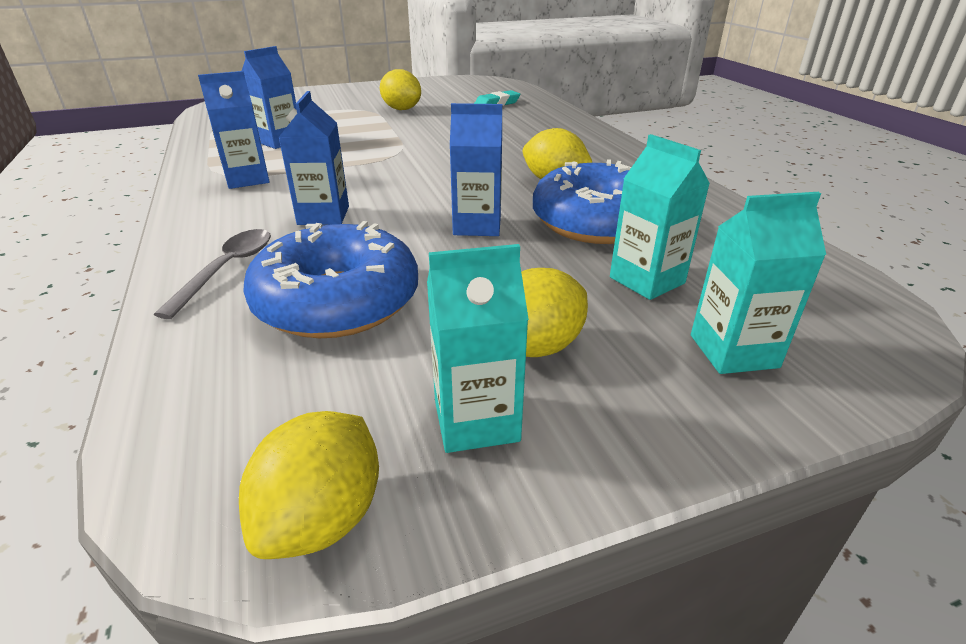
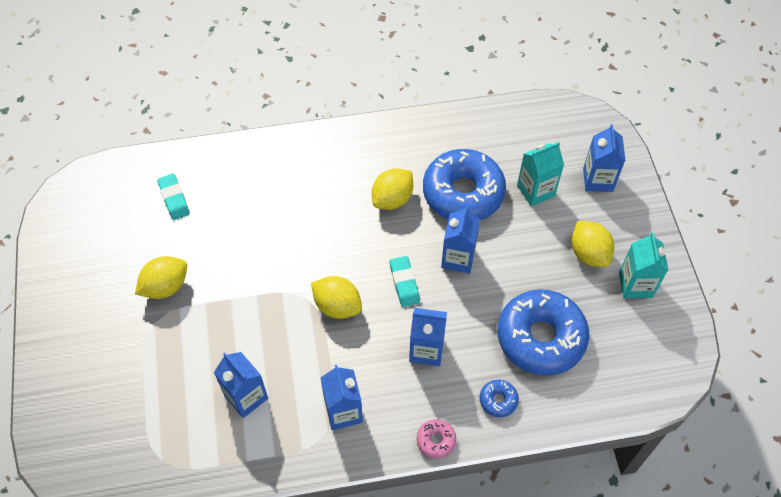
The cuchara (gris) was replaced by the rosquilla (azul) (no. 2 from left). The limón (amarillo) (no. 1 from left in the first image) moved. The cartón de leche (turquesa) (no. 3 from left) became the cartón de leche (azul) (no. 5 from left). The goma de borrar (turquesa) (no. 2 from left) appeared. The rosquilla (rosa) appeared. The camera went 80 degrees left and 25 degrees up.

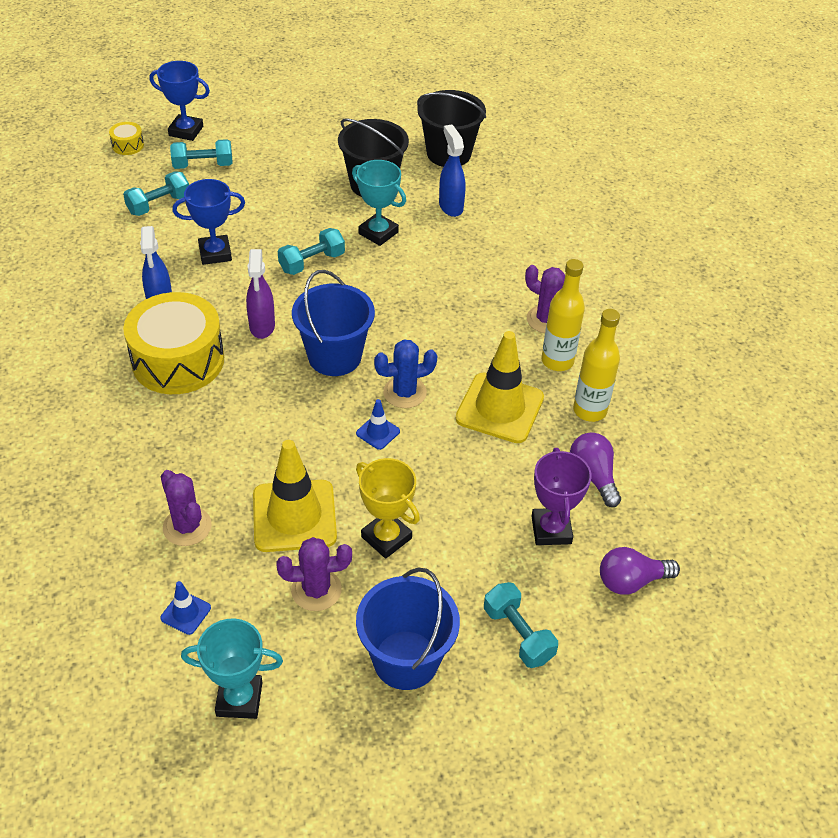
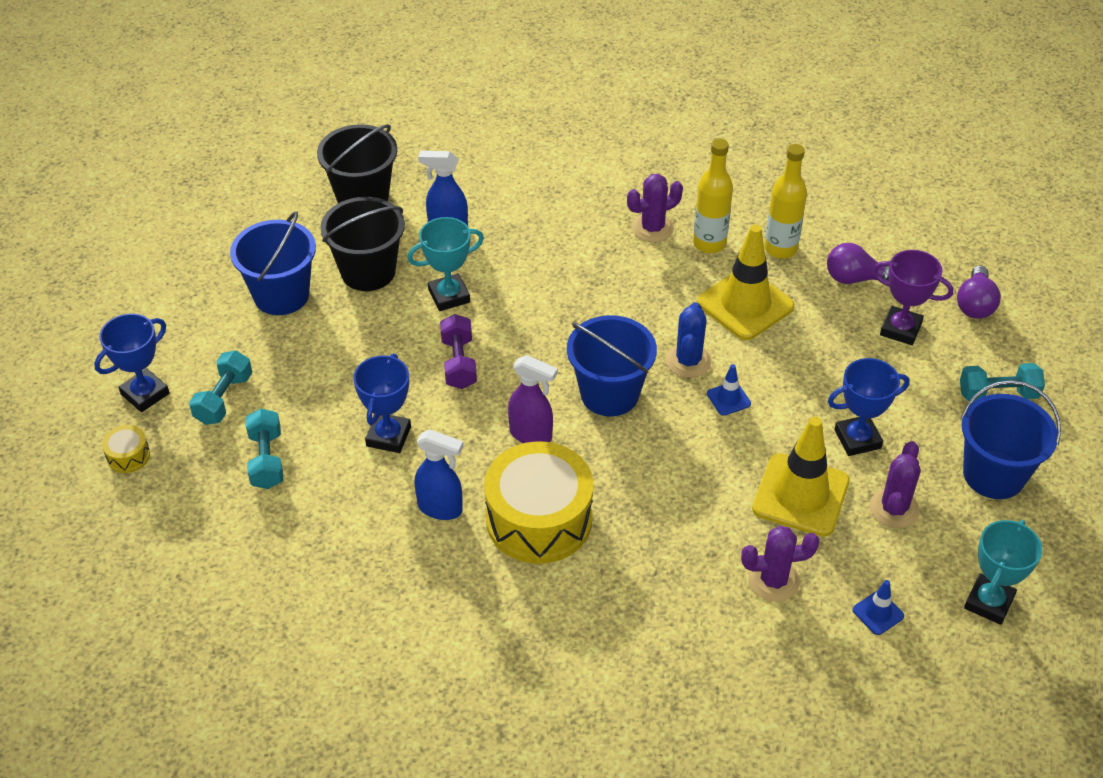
The mancuerna (turquesa) (no. 3 from left) became the mancuerna (morado). The trofeo (amarillo) became the trofeo (azul) (no. 3 from left). The balde (azul) (no. 1 from left) appeared. The camera went 60 degrees left and 0 degrees up.

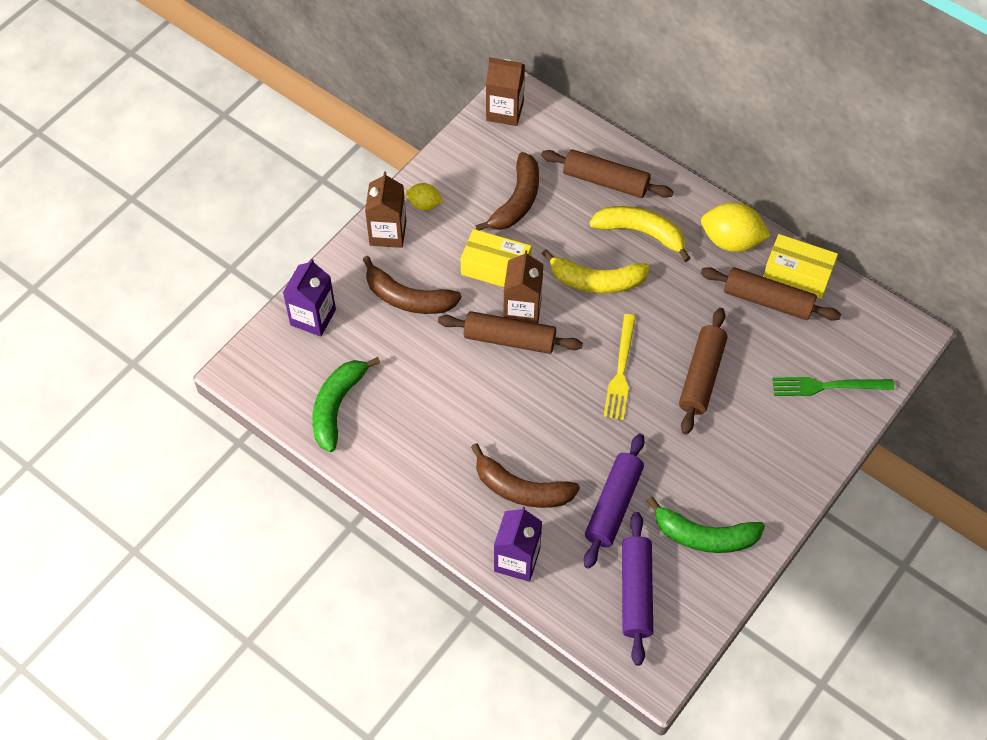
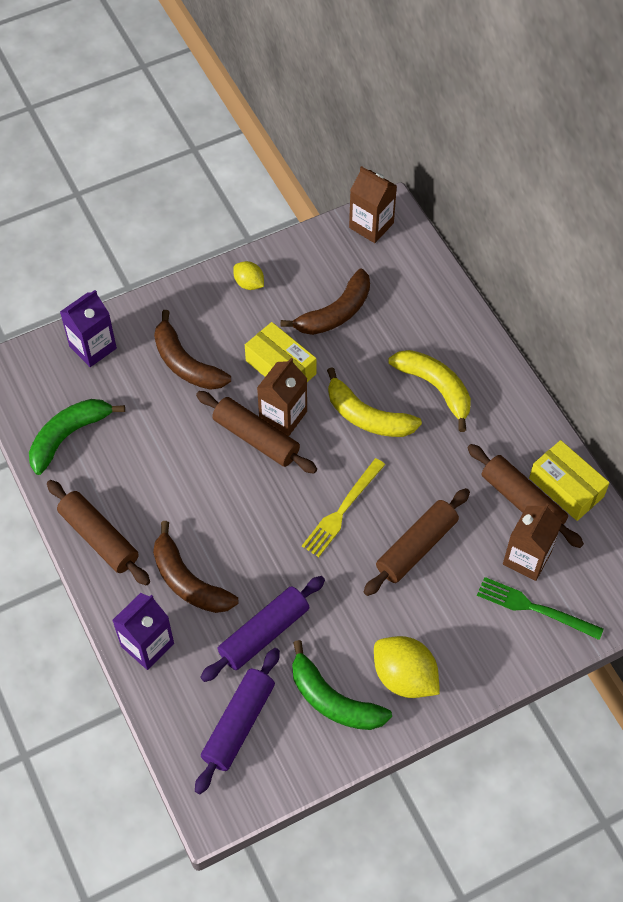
The cartón de leche (marrón) (no. 1 from left in the first image) moved. The rodillo (marrón) (no. 2 from left in the first image) moved. The limón (amarillo) (no. 2 from left) moved. The camera went 25 degrees right and 0 degrees up.

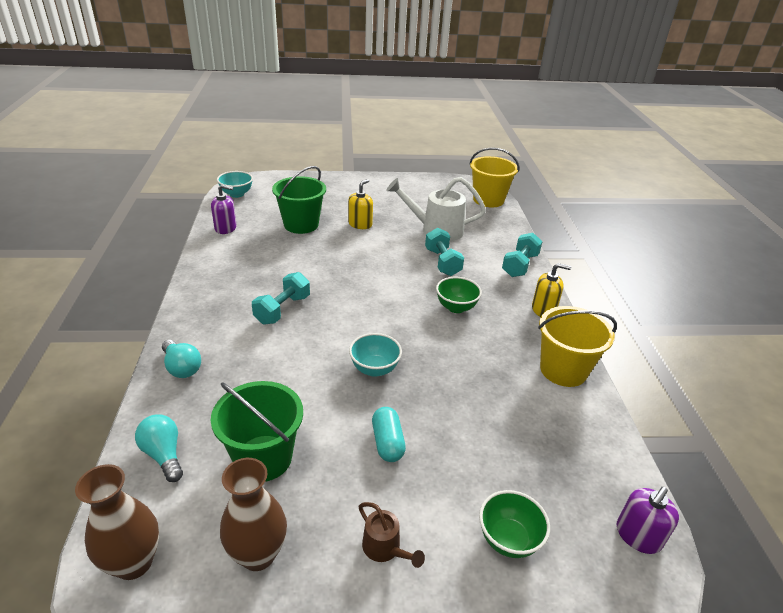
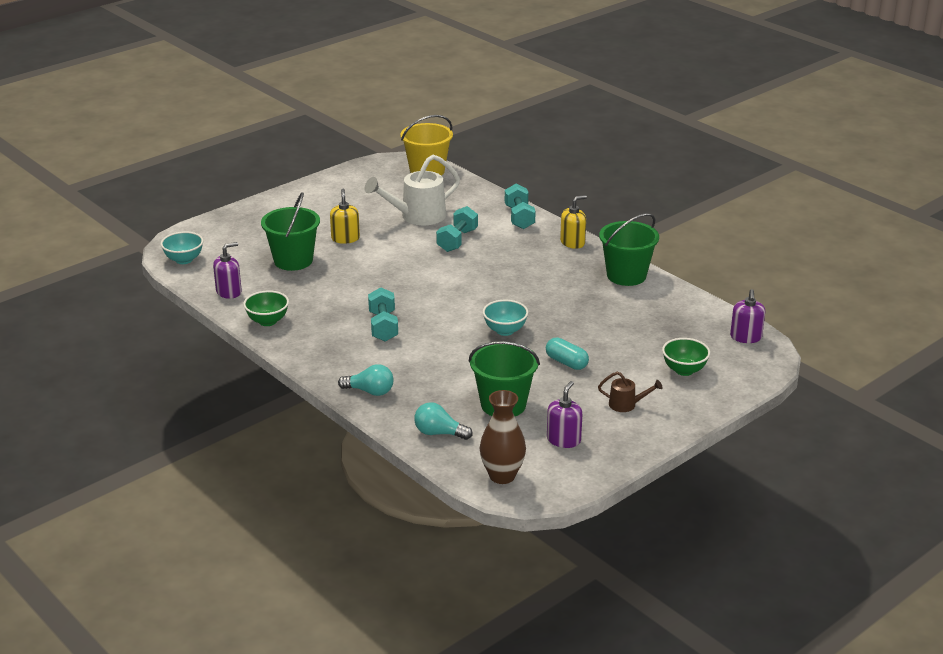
The florero (marrón) (no. 2 from left) was replaced by the dispensador de jabón (morado) (no. 2 from left). The mancuerna (turquesa) (no. 2 from left) turned 75 degrees clockwise. The cuenco (verde) (no. 1 from left) moved. The balde (amarillo) (no. 2 from left) became the balde (verde) (no. 3 from left). The camera went 35 degrees left and 5 degrees down.

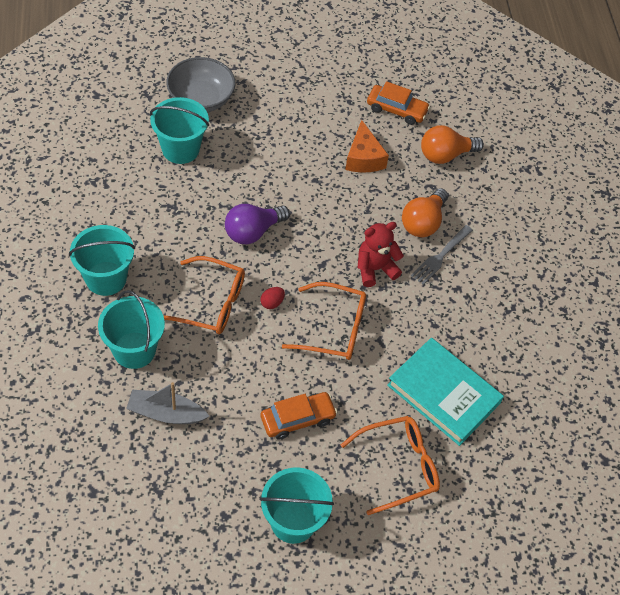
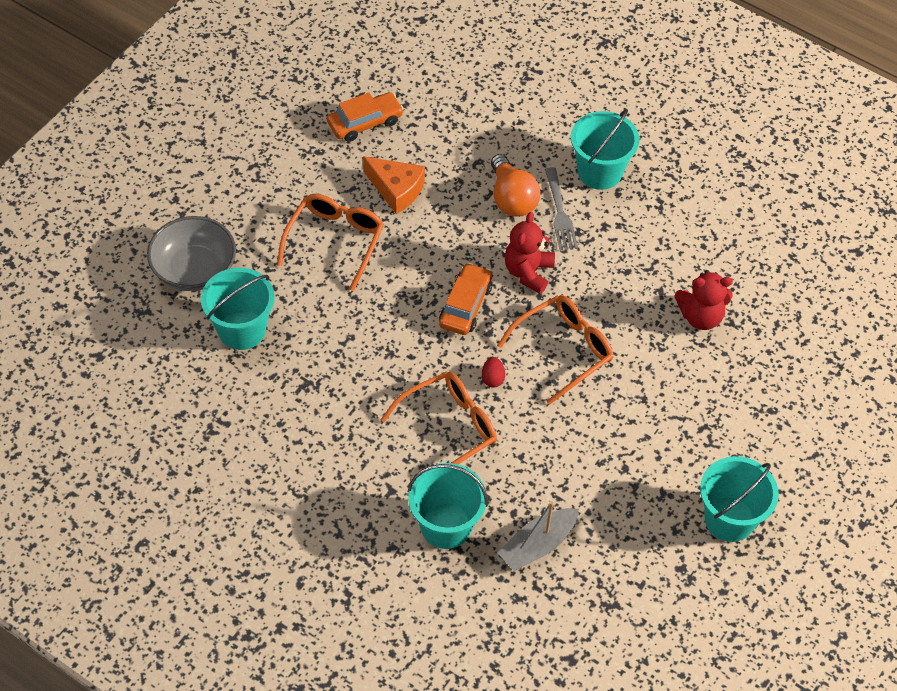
The balde (turquesa) (no. 1 from left in the first image) moved. The bombilla (morado) disappeared. The coche (naranja) (no. 1 from left in the first image) moved. The gafas (naranja) (no. 3 from left in the first image) moved. The libro (turquesa) was replaced by the osito (rojo) (no. 2 from left). The bombilla (naranja) (no. 2 from left) disappeared. The camera went 45 degrees left and 0 degrees up.

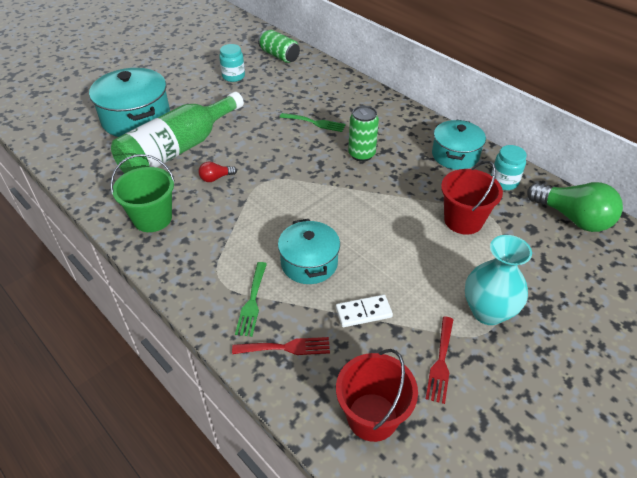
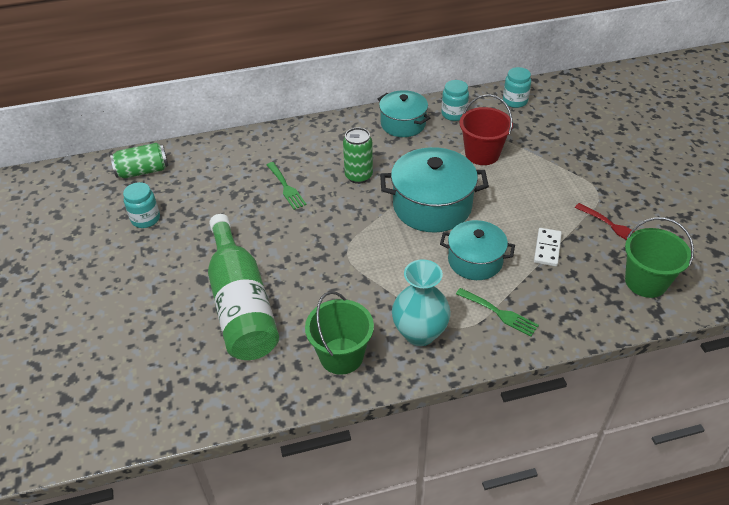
The olla (turquesa) (no. 1 from left in the first image) moved. The bombilla (rojo) disappeared. The tenedor (rojo) (no. 1 from left) disappeared. The tenedor (verde) (no. 2 from left in the first image) turned 105 degrees clockwise. The balde (rojo) (no. 1 from left) became the balde (verde) (no. 2 from left). The florero (turquesa) moved. The bombilla (verde) was replaced by the tarro (turquesa) (no. 3 from left). The camera went 60 degrees left and 0 degrees up.

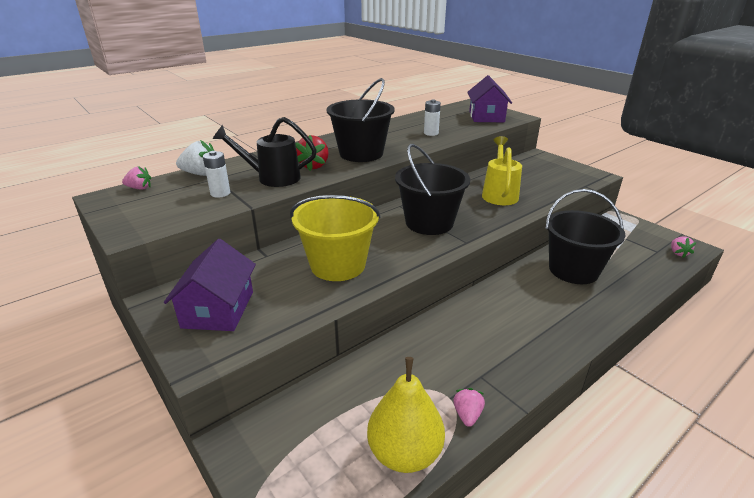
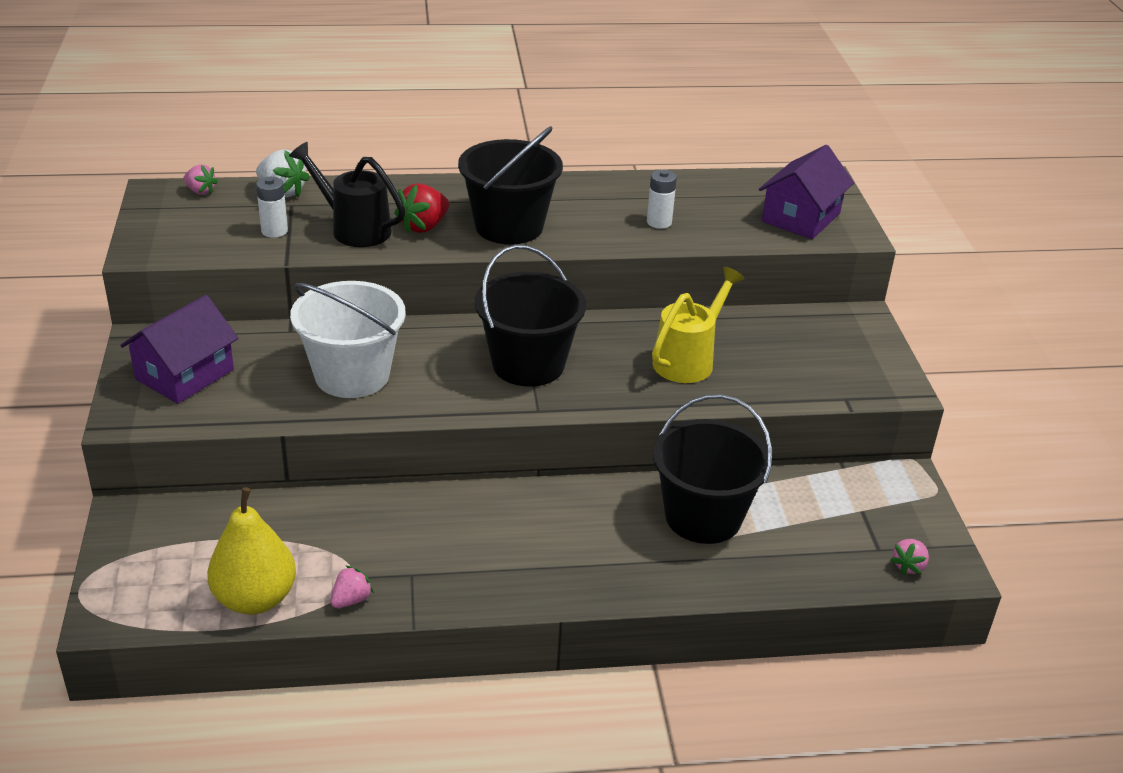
The balde (amarillo) became the balde (blanco). The camera went 30 degrees right and 5 degrees up.

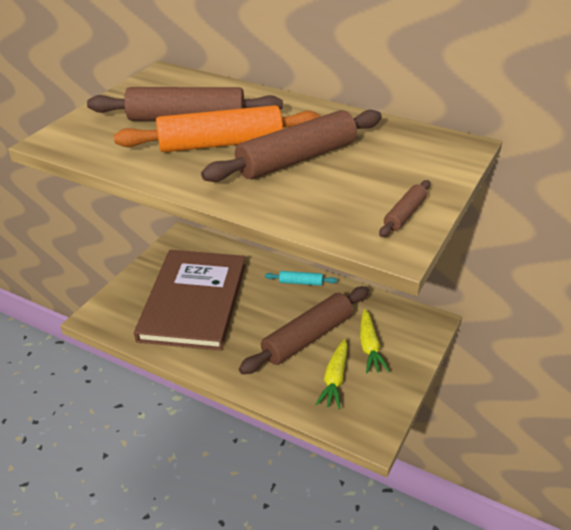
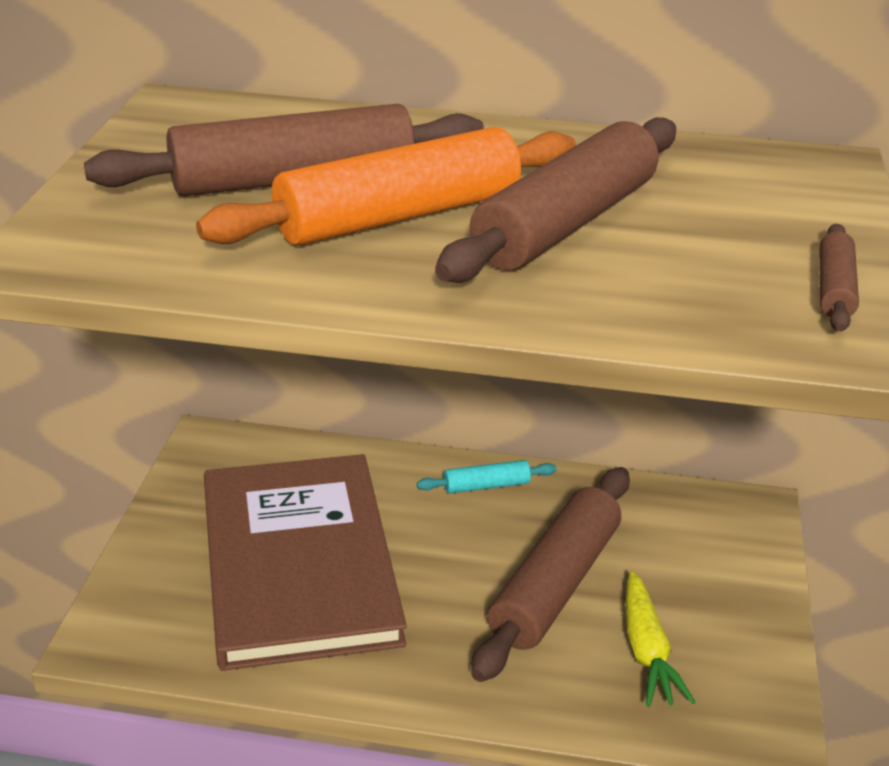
The zanahoria (amarillo) (no. 2 from left) disappeared. The camera went 20 degrees left and 5 degrees down.

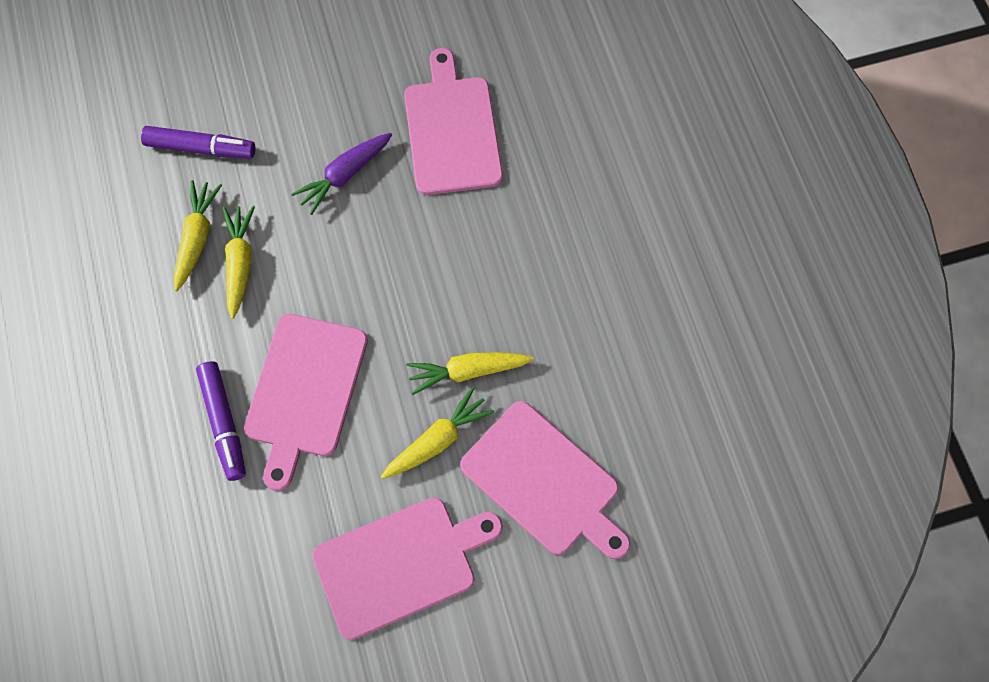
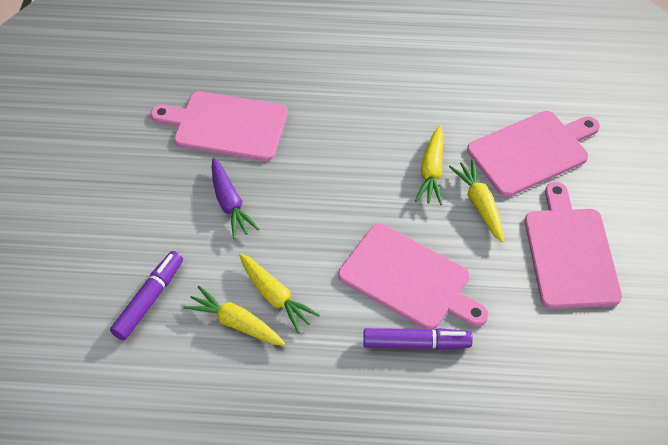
The zanahoria (amarillo) (no. 2 from left) turned 150 degrees counterclockwise. The camera went 70 degrees left and 15 degrees down.

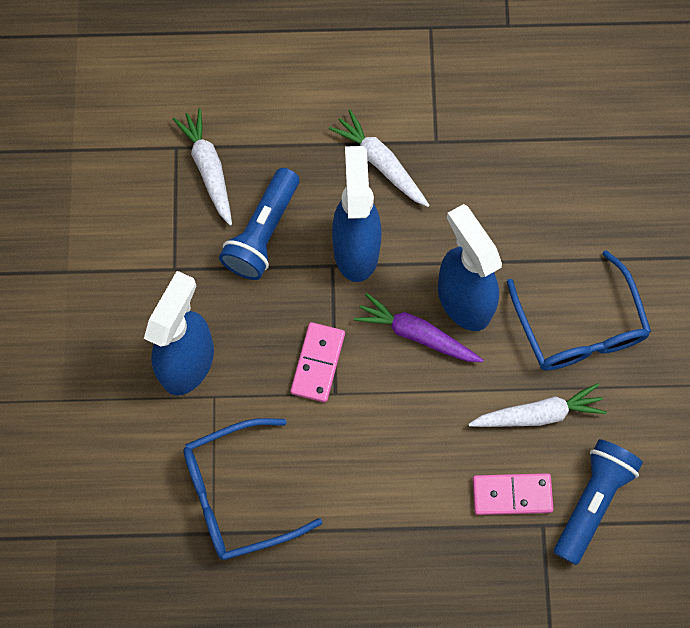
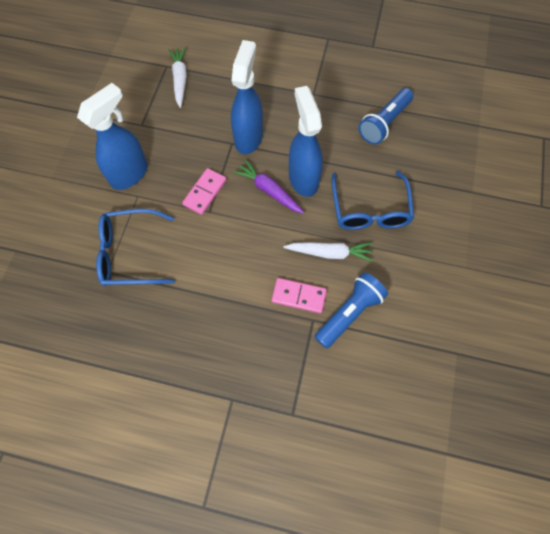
The lámpara de mano (azul) (no. 1 from left in the first image) moved. The zanahoria (blanco) (no. 2 from left) disappeared. The camera went 15 degrees right and 5 degrees down.

